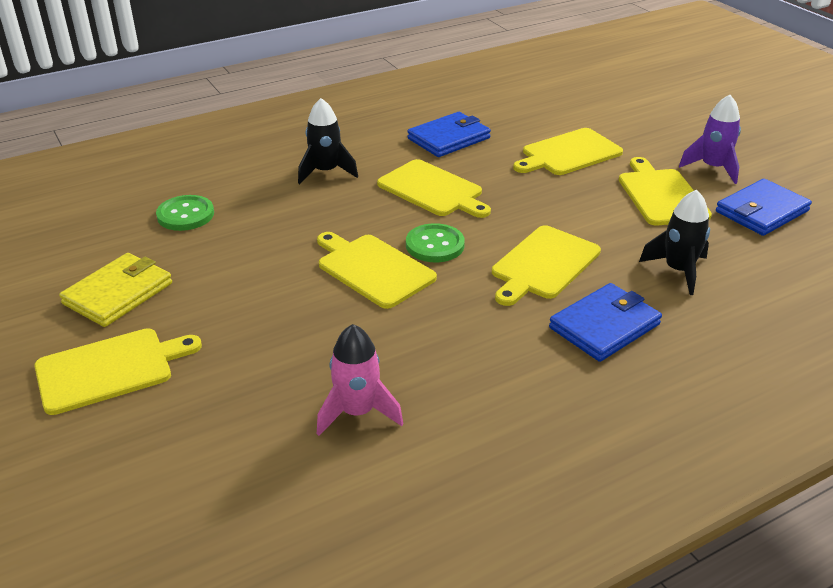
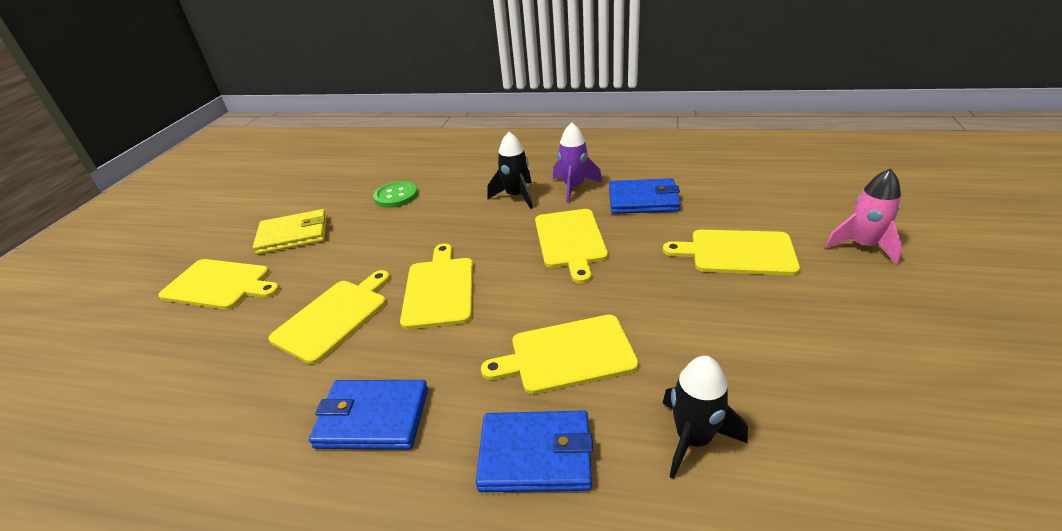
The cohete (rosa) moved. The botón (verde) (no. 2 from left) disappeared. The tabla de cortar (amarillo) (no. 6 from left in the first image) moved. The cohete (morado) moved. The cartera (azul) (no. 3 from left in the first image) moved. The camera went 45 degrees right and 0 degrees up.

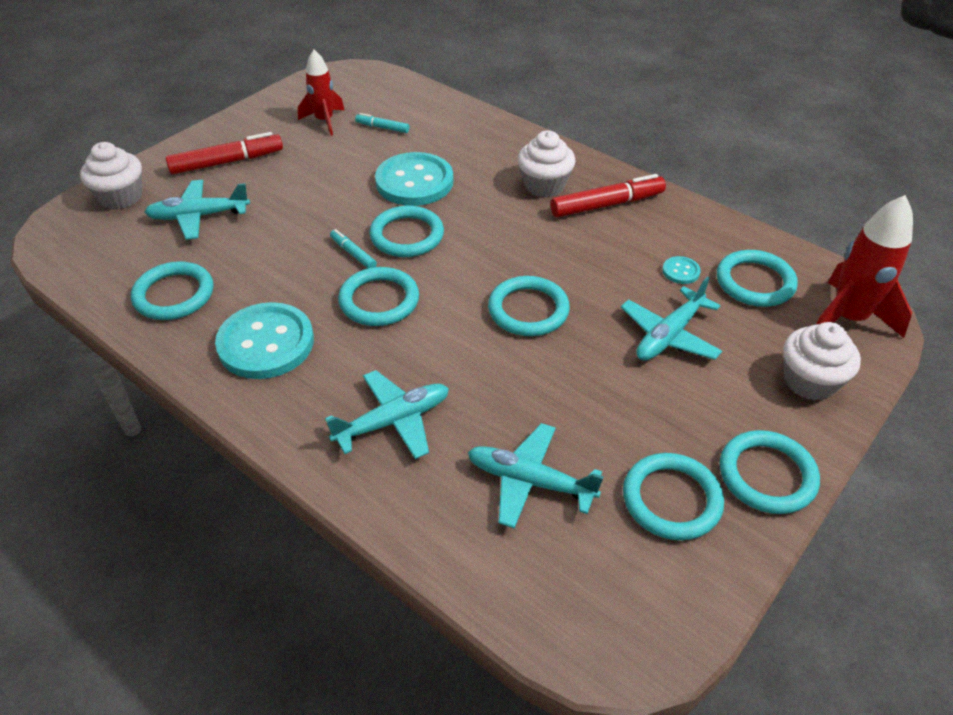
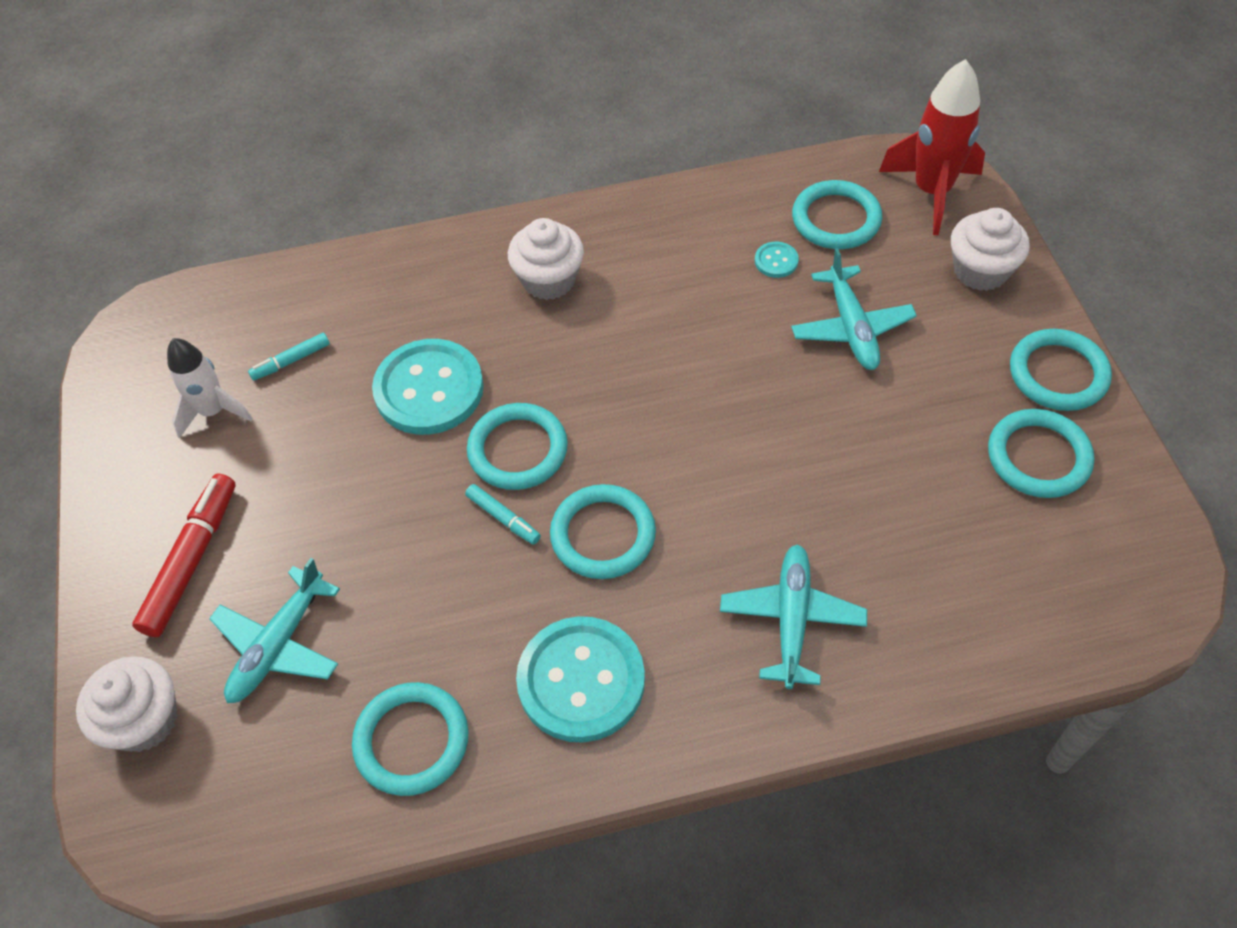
The cohete (rojo) (no. 1 from left) became the cohete (blanco). The rotulador (turquesa) (no. 1 from left in the first image) turned 135 degrees counterclockwise. The avión (turquesa) (no. 3 from left) disappeared. The anillo (turquesa) (no. 4 from left) disappeared. The rotulador (rojo) (no. 2 from left) disappeared. The camera went 50 degrees left and 10 degrees up.

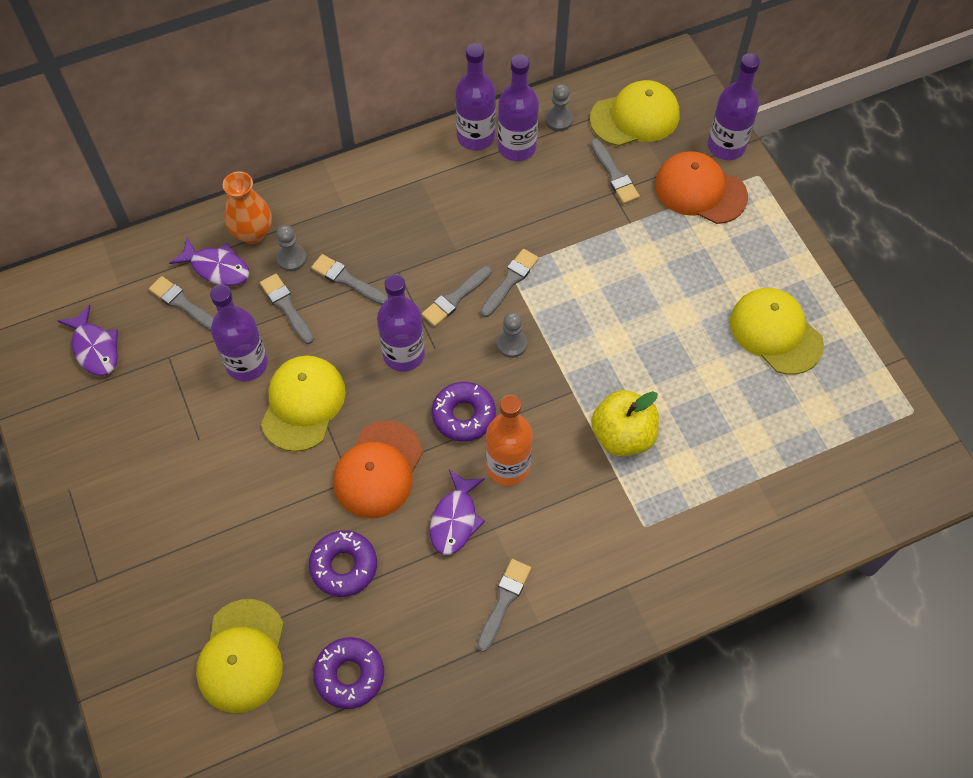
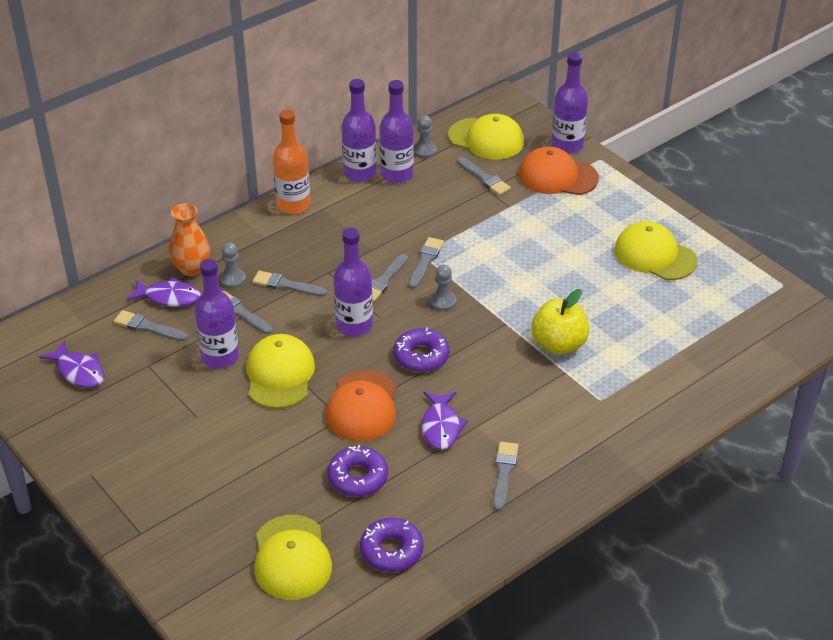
The botella (naranja) moved. The gorra (amarillo) (no. 3 from left) turned 60 degrees clockwise. The camera went 15 degrees left and 20 degrees down.

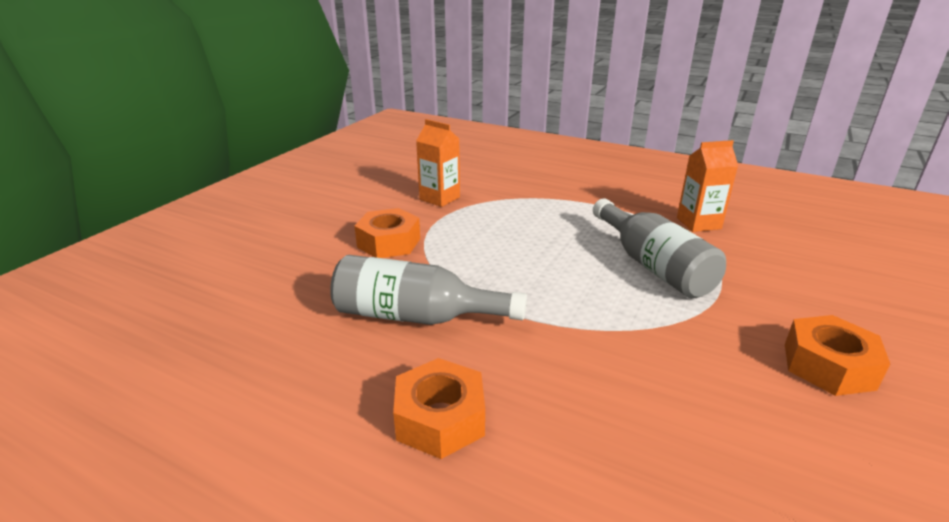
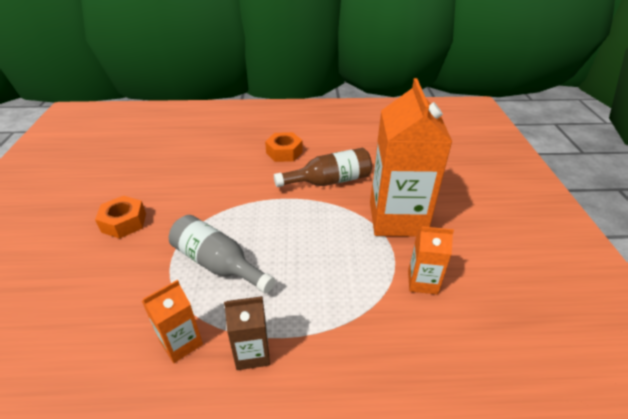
The botella (gris) (no. 1 from left) became the botella (marrón). The tuerca (naranja) (no. 1 from left) was replaced by the cartón de leche (naranja) (no. 2 from left). The cartón de leche (marrón) appeared. The camera went 150 degrees right and 10 degrees up.

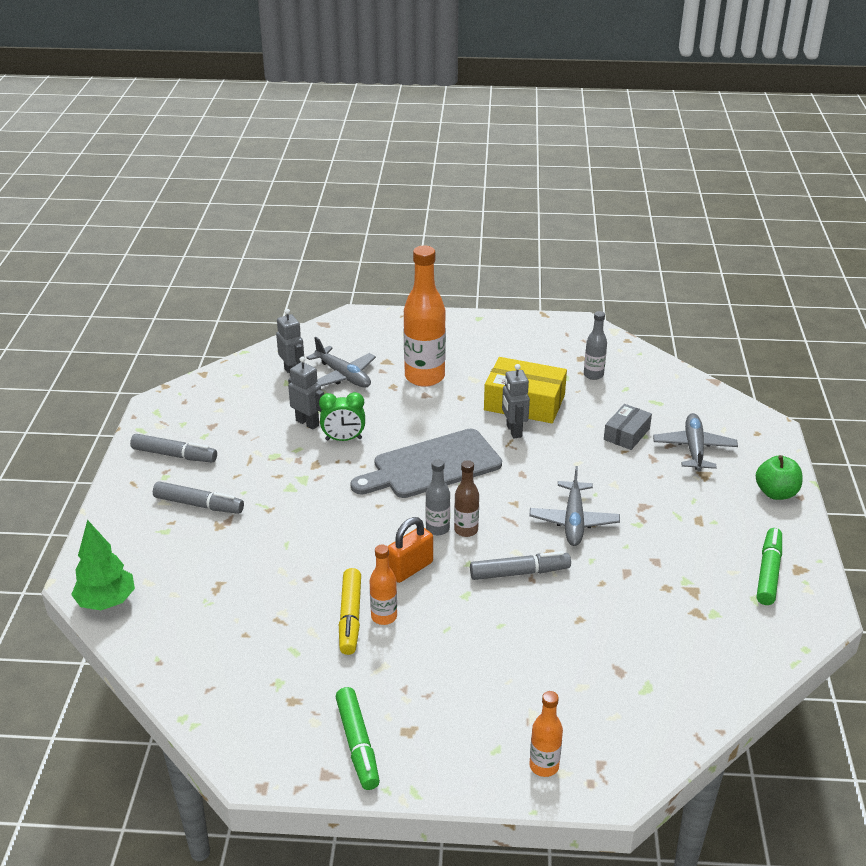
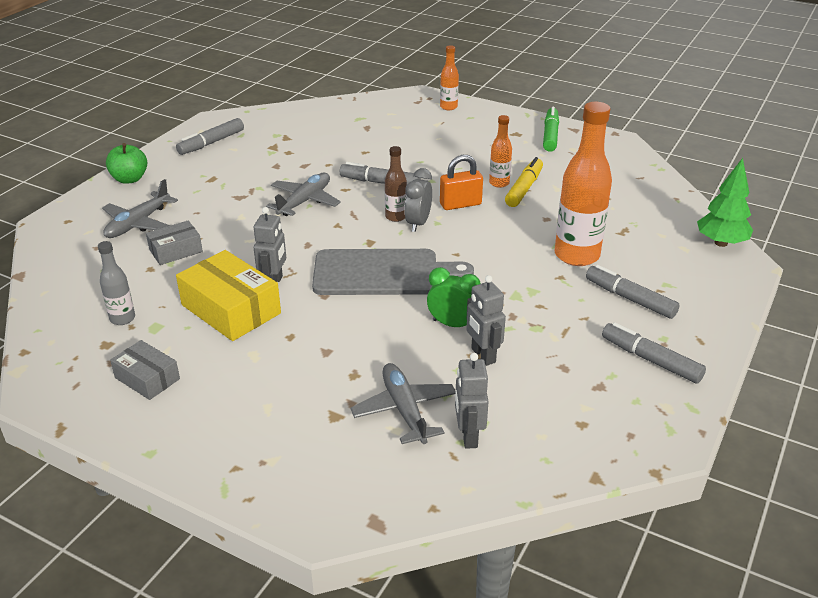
The botella (naranja) (no. 2 from left in the first image) moved. The botella (gris) (no. 1 from left) was replaced by the despertador (gris). The rotulador (verde) (no. 2 from left) became the rotulador (gris) (no. 1 from left). The caja (gris) (no. 1 from left) appeared. The camera went 155 degrees left and 0 degrees up.

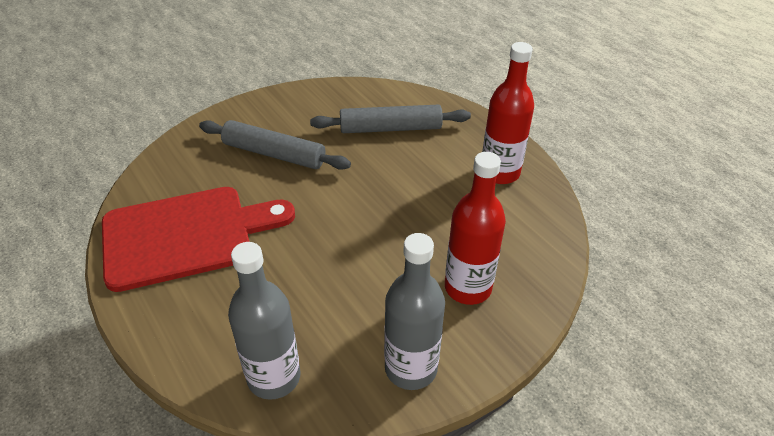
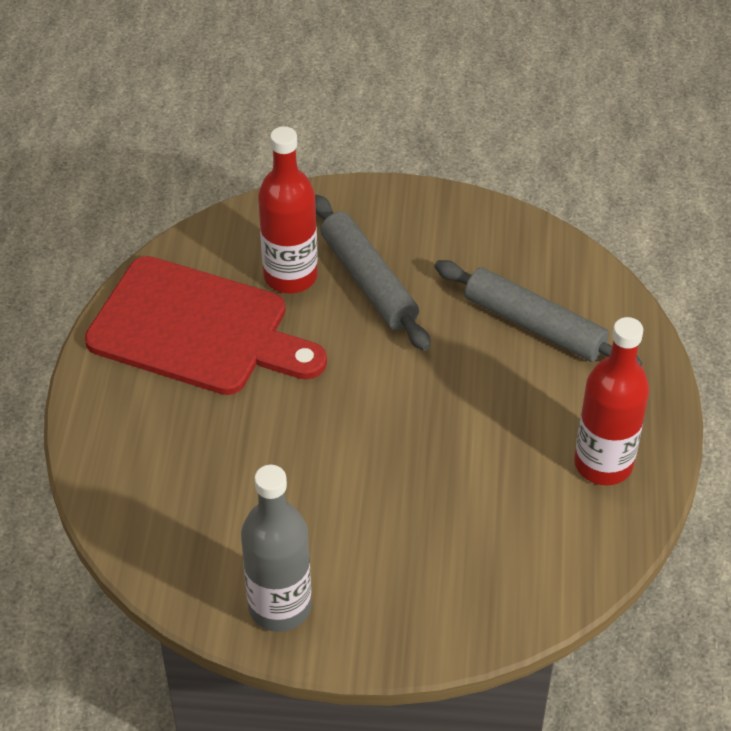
The botella (gris) (no. 1 from left) disappeared. The botella (rojo) (no. 1 from left) moved. The camera went 40 degrees right and 5 degrees up.

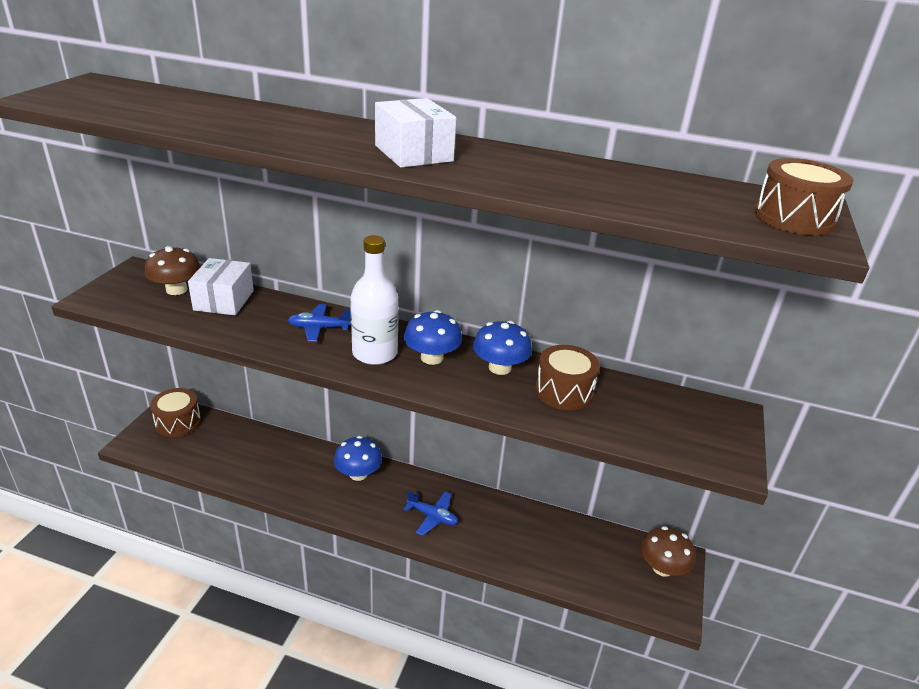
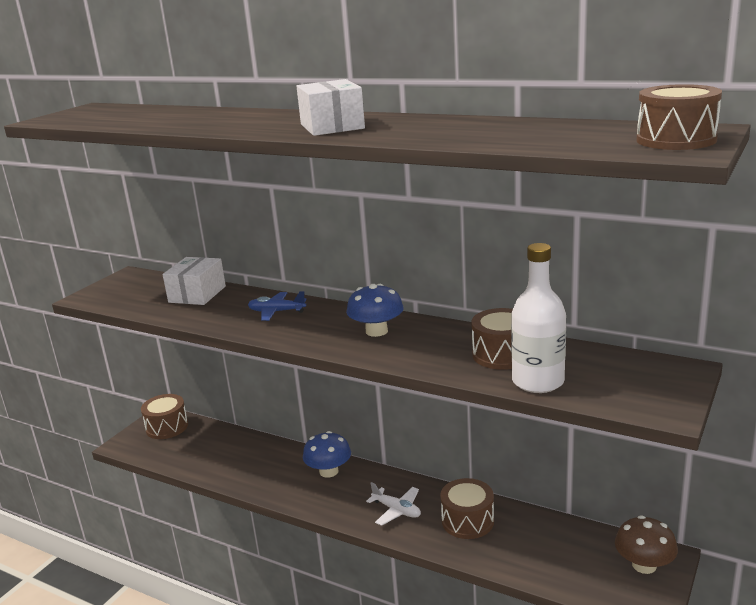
The seta (marrón) (no. 1 from left) disappeared. The botella (blanco) moved. The avión (azul) (no. 2 from left) became the avión (blanco). The seta (azul) (no. 3 from left) disappeared. The tambor (marrón) (no. 2 from left) appeared. The camera went 15 degrees right and 10 degrees down.

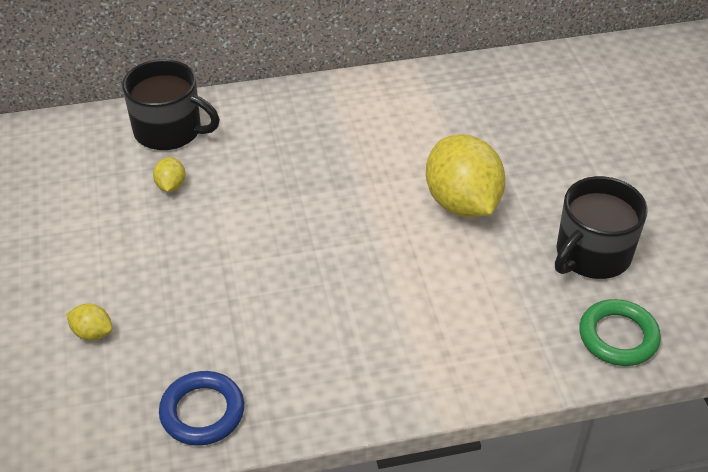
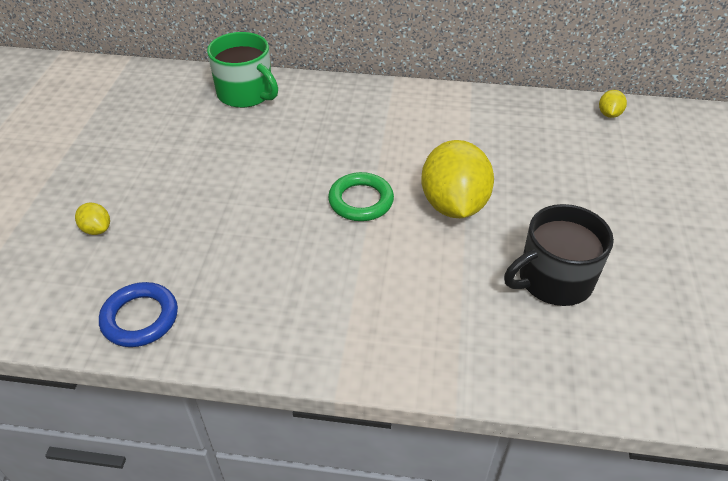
The taza (negro) (no. 1 from left) became the taza (verde). The limón (amarillo) (no. 2 from left in the first image) moved. The anillo (verde) moved. The camera went 20 degrees right and 0 degrees up.

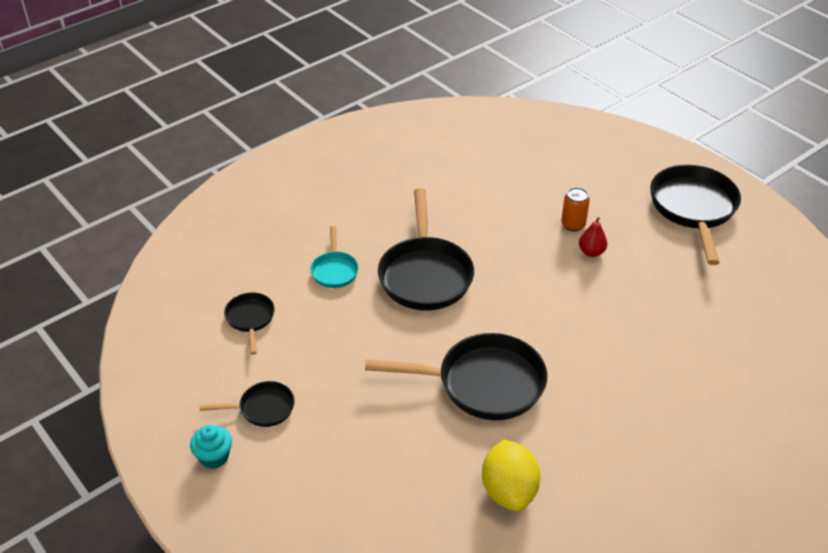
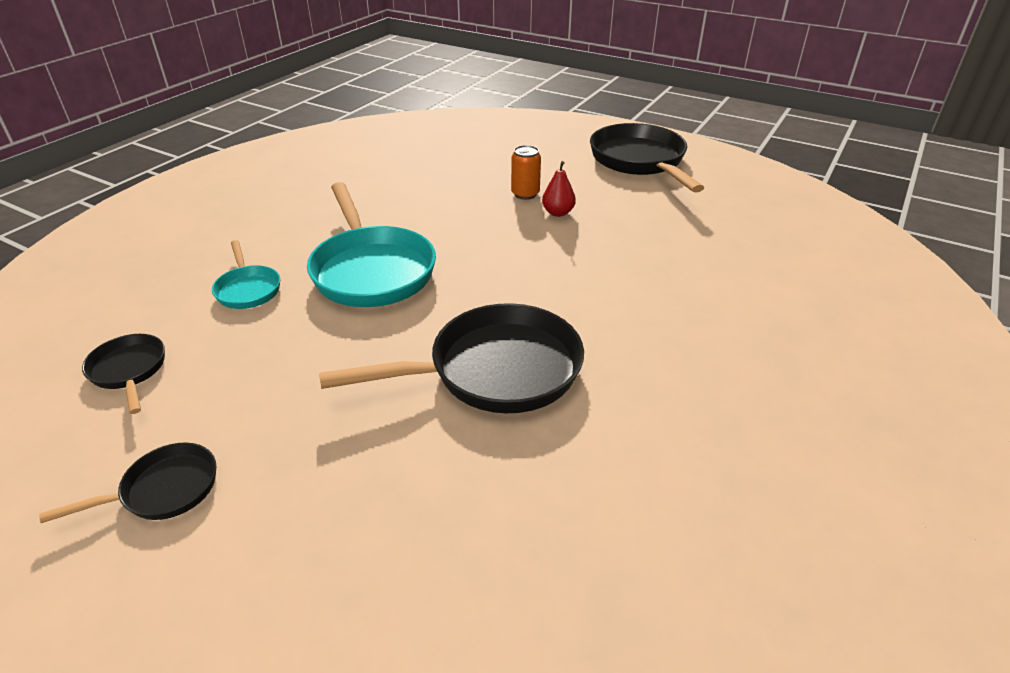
The magdalena (turquesa) disappeared. The sartén (negro) (no. 3 from left) became the sartén (turquesa) (no. 2 from left). The limón (amarillo) disappeared. The camera went 20 degrees left and 5 degrees down.

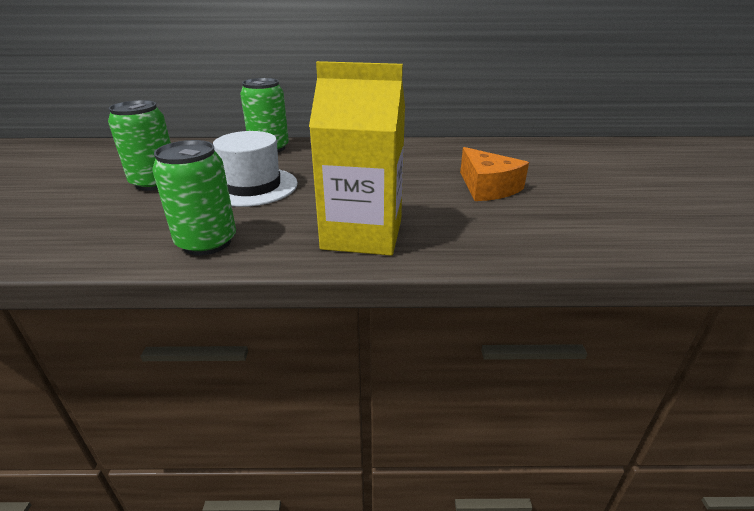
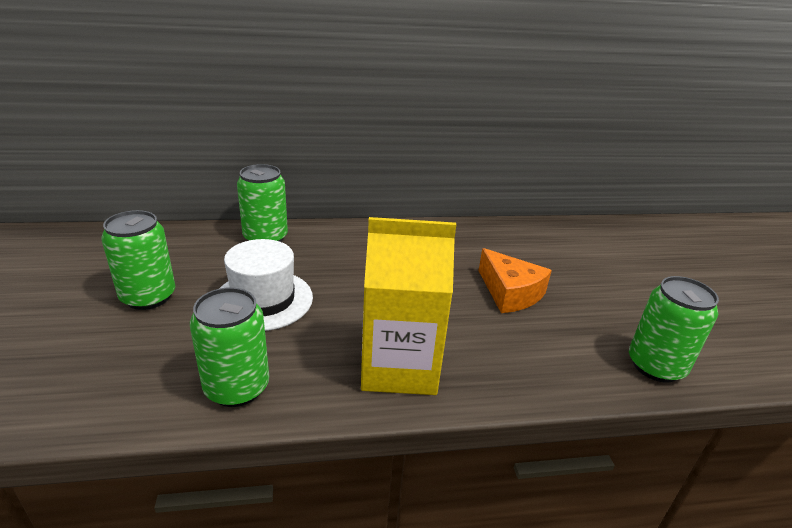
The lata (verde) (no. 4 from left) appeared. The camera went 10 degrees left and 0 degrees up.

